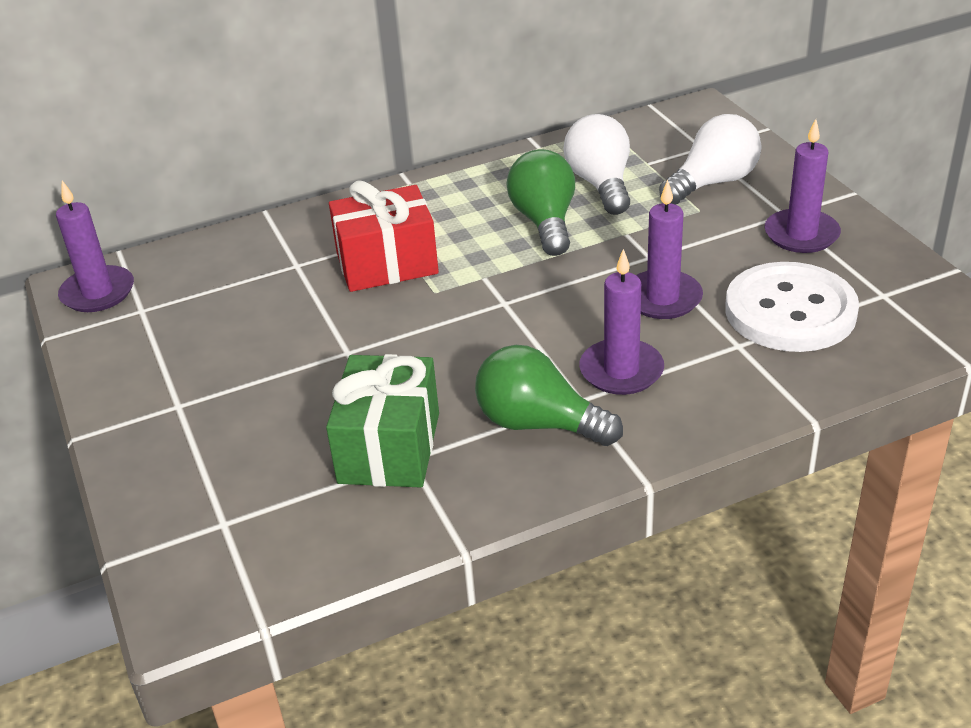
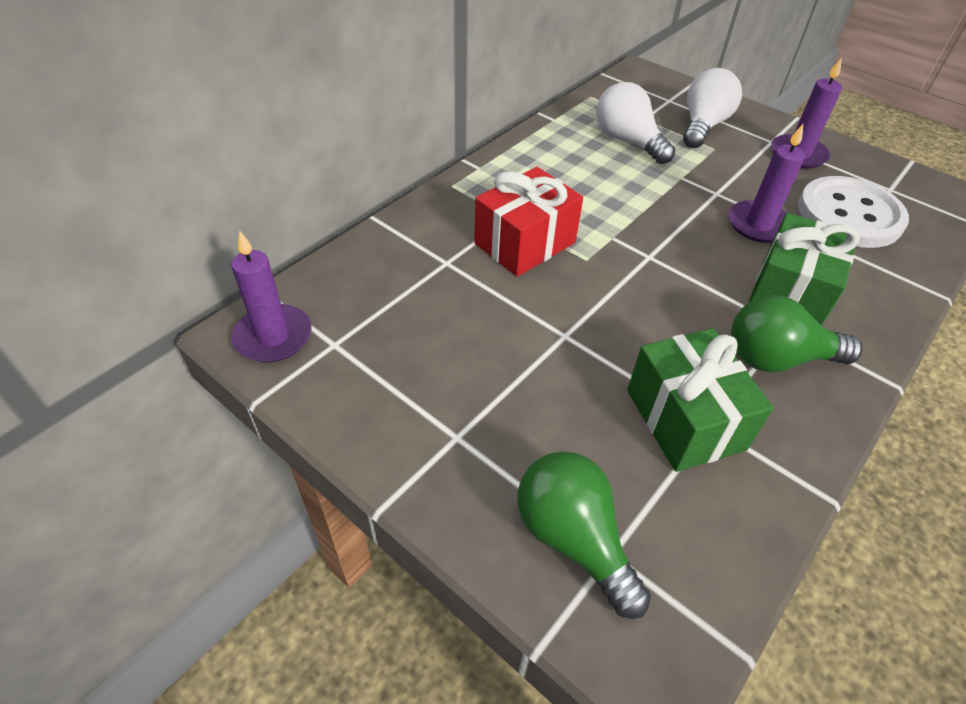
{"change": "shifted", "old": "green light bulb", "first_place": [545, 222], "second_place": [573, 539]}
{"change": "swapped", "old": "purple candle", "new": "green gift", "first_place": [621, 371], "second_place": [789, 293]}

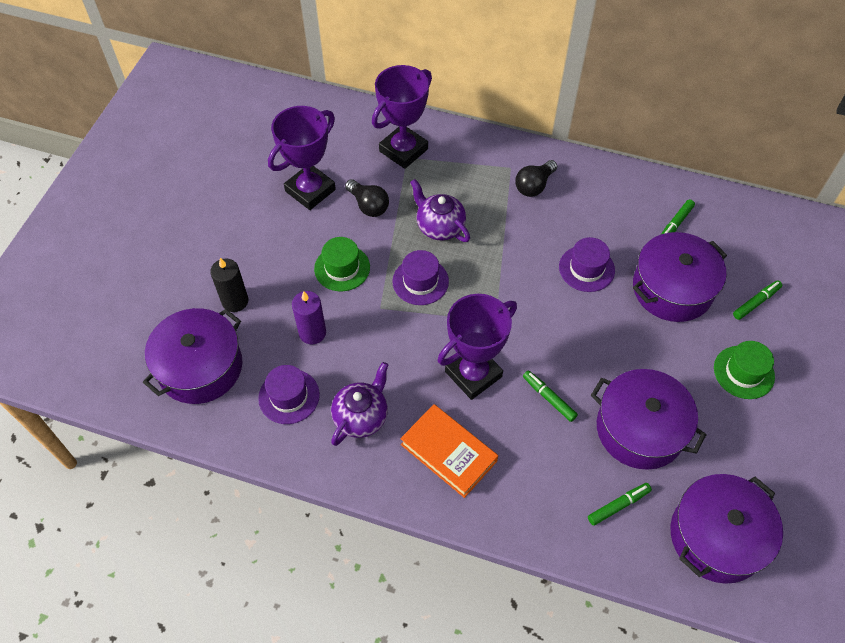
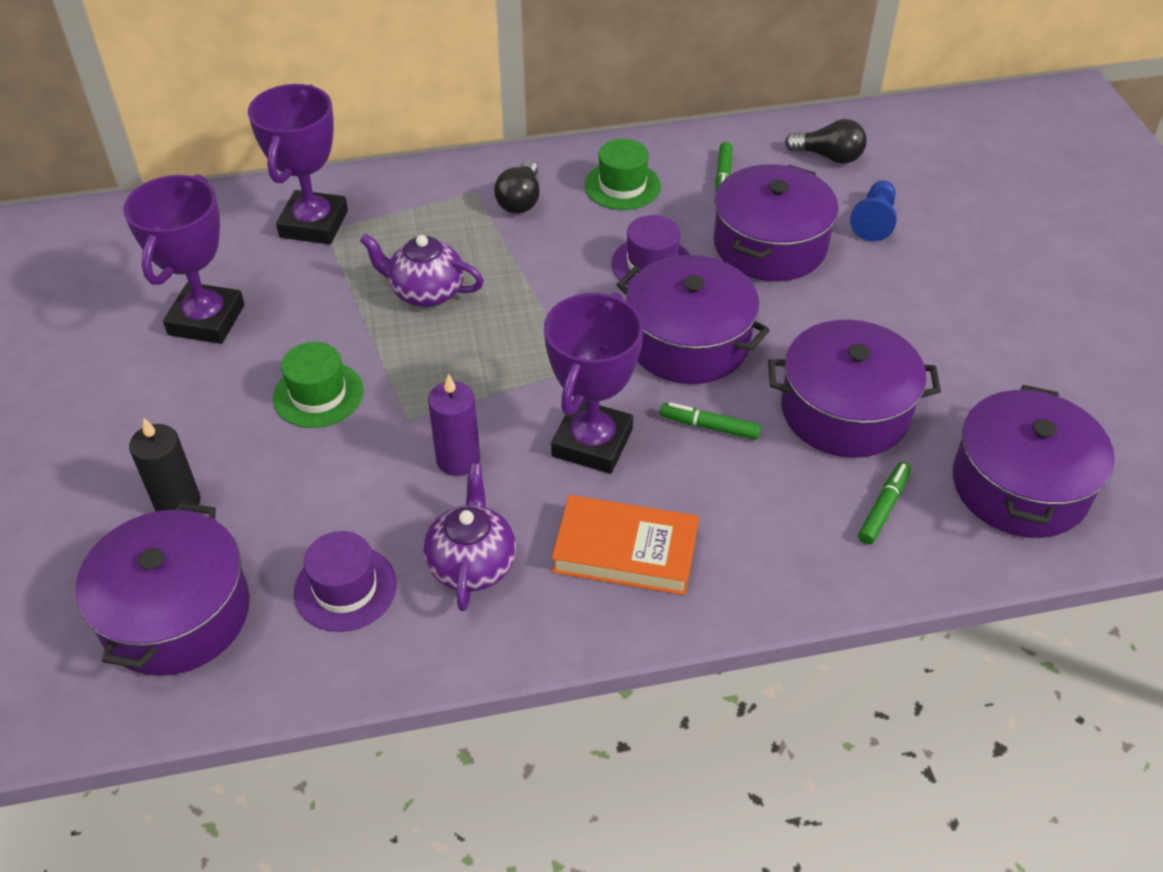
{"change": "shifted", "old": "purple candle", "first_place": [312, 333], "second_place": [458, 460]}
{"change": "shifted", "old": "green hat", "first_place": [743, 372], "second_place": [622, 186]}
{"change": "new", "new": "purple pot", "second_place": [688, 342]}
{"change": "shifted", "old": "black light bulb", "first_place": [368, 205], "second_place": [829, 157]}
{"change": "swapped", "old": "green marker", "new": "blue pawn", "first_place": [756, 302], "second_place": [874, 221]}
{"change": "gone", "old": "purple hat", "first_place": [420, 281]}

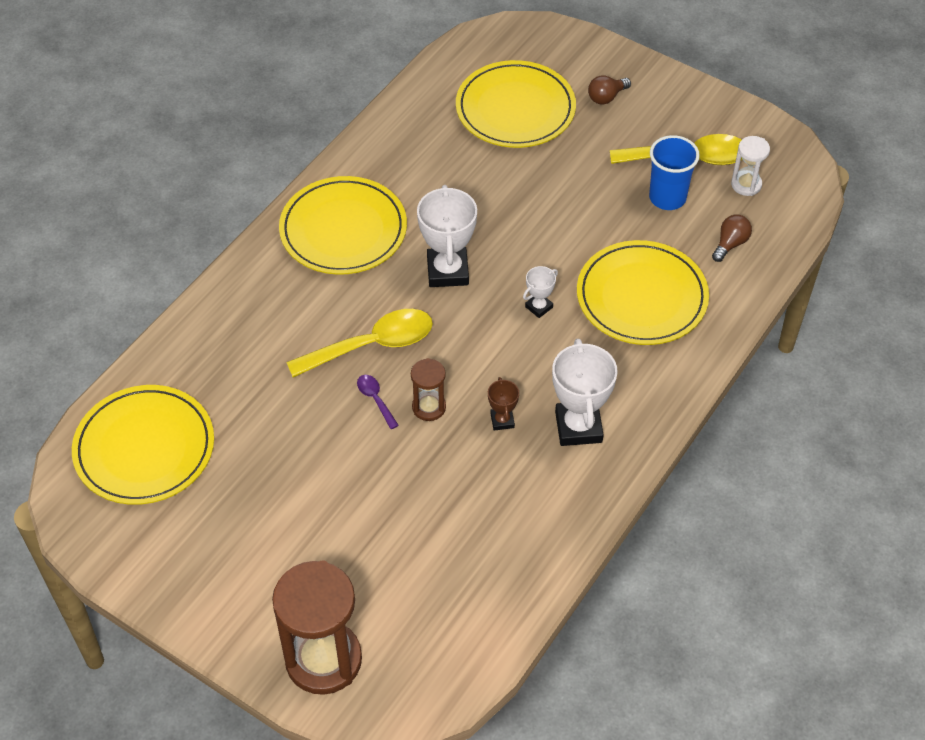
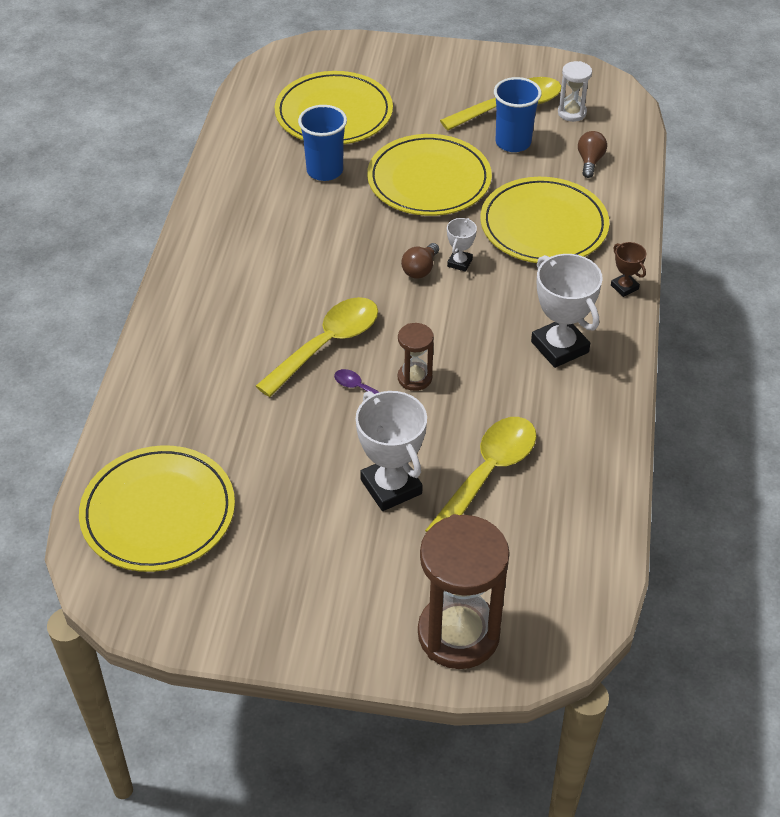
{"change": "new", "new": "blue cup", "second_place": [325, 171]}
{"change": "shifted", "old": "white trophy", "first_place": [447, 271], "second_place": [391, 487]}
{"change": "shifted", "old": "yellow plate", "first_place": [343, 230], "second_place": [429, 180]}
{"change": "shifted", "old": "brown light bulb", "first_place": [606, 97], "second_place": [420, 269]}
{"change": "new", "new": "yellow spoon", "second_place": [488, 473]}
{"change": "shifted", "old": "brown trophy", "first_place": [502, 420], "second_place": [624, 287]}

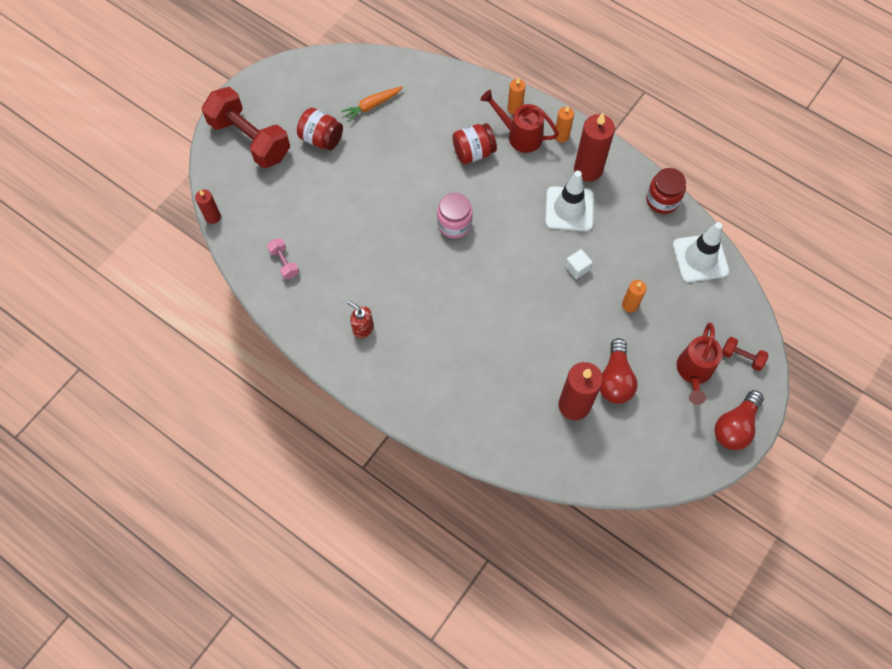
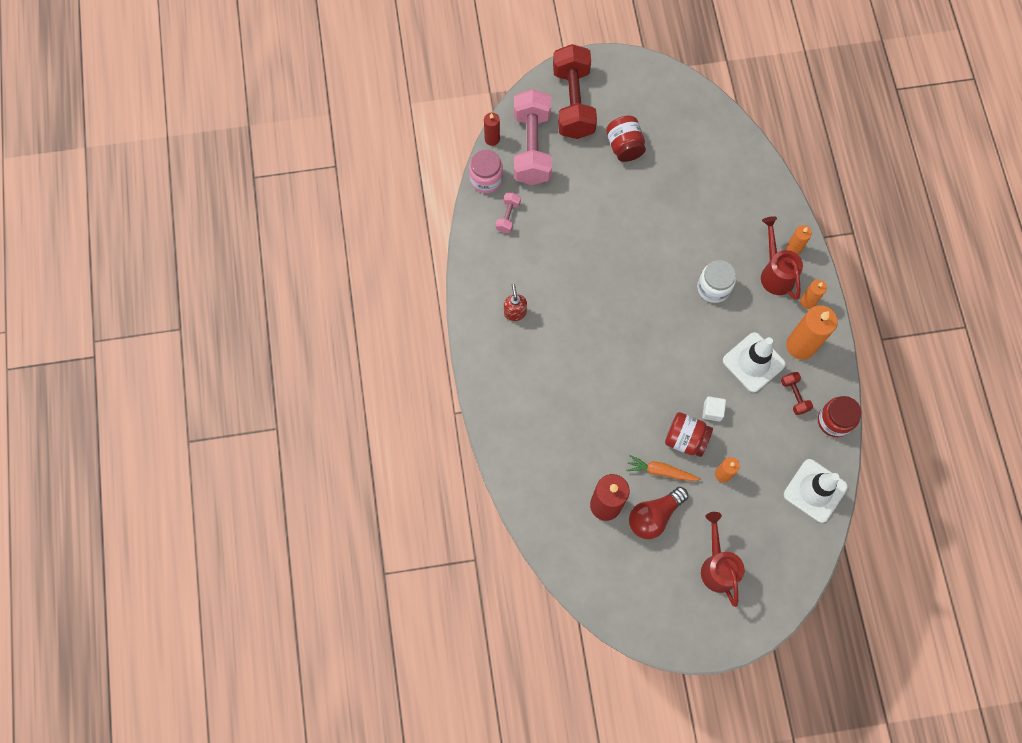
{"change": "shifted", "old": "pink jar", "first_place": [454, 224], "second_place": [486, 179]}
{"change": "new", "new": "pink dumbbell", "second_place": [532, 147]}
{"change": "shifted", "old": "orange carrot", "first_place": [372, 105], "second_place": [661, 471]}
{"change": "shifted", "old": "red jar", "first_place": [473, 152], "second_place": [685, 439]}
{"change": "new", "new": "white jar", "second_place": [713, 287]}
{"change": "rotated", "old": "red watering can", "first_place": [693, 372], "second_place": [717, 566], "degrees": 105}
{"change": "shifted", "old": "red dumbbell", "first_place": [742, 357], "second_place": [794, 396]}
{"change": "repainted", "old": "red candle", "new": "orange candle", "first_place": [588, 169], "second_place": [800, 345]}
{"change": "gone", "old": "red light bulb", "first_place": [735, 426]}

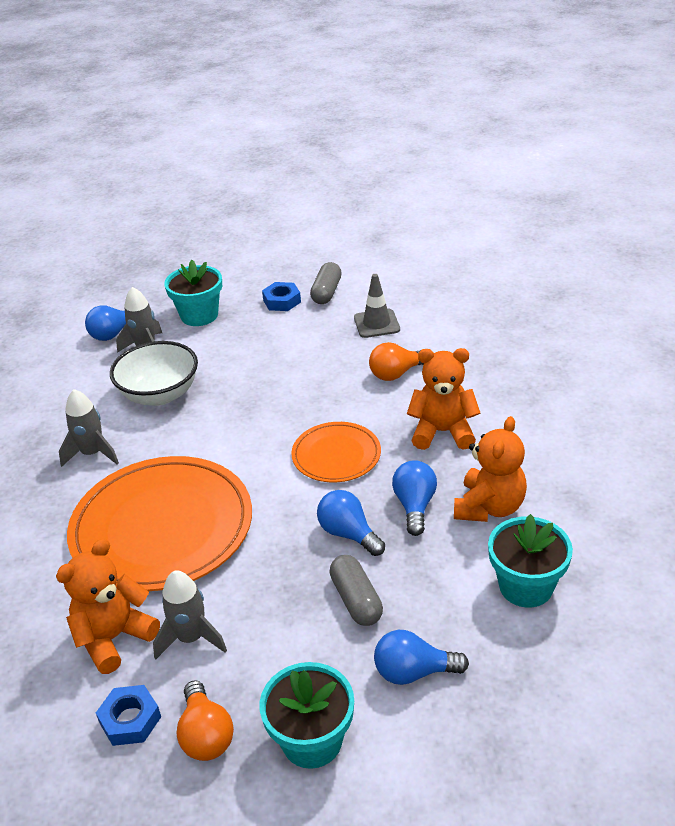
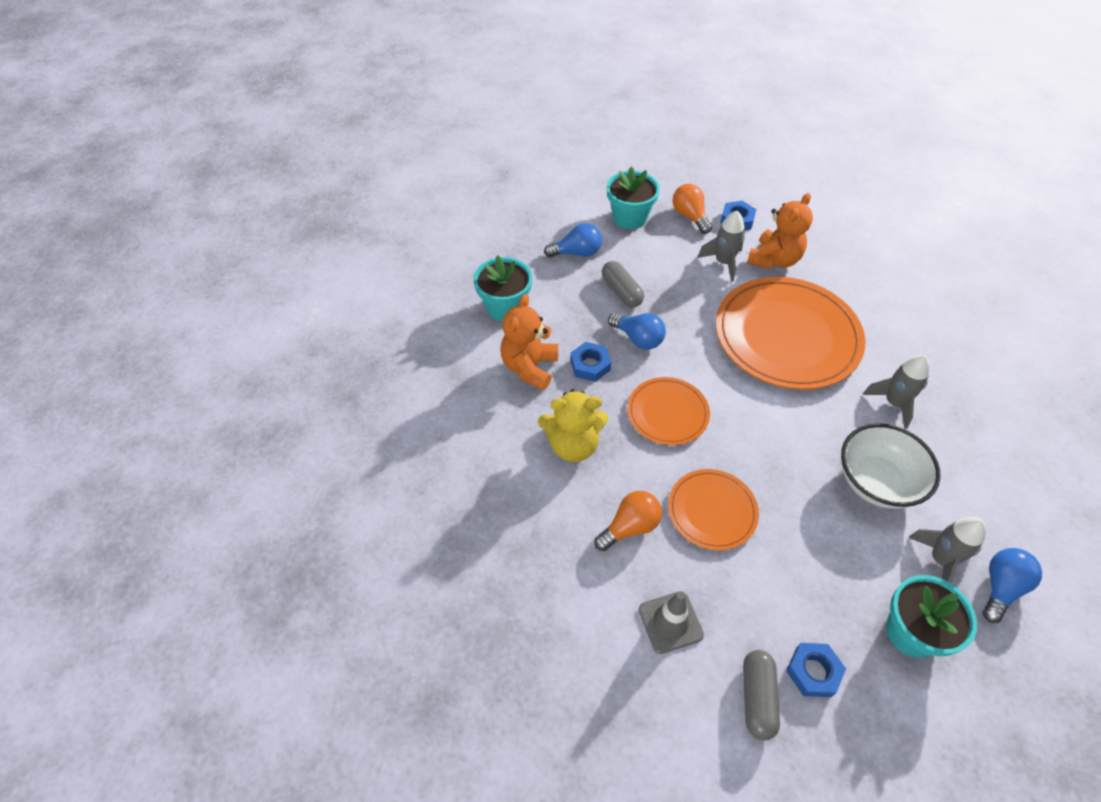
{"change": "repainted", "old": "orange teddy bear", "new": "yellow teddy bear", "first_place": [442, 432], "second_place": [573, 445]}
{"change": "swapped", "old": "blue light bulb", "new": "blue nut", "first_place": [415, 506], "second_place": [590, 365]}
{"change": "new", "new": "orange plate", "second_place": [712, 511]}

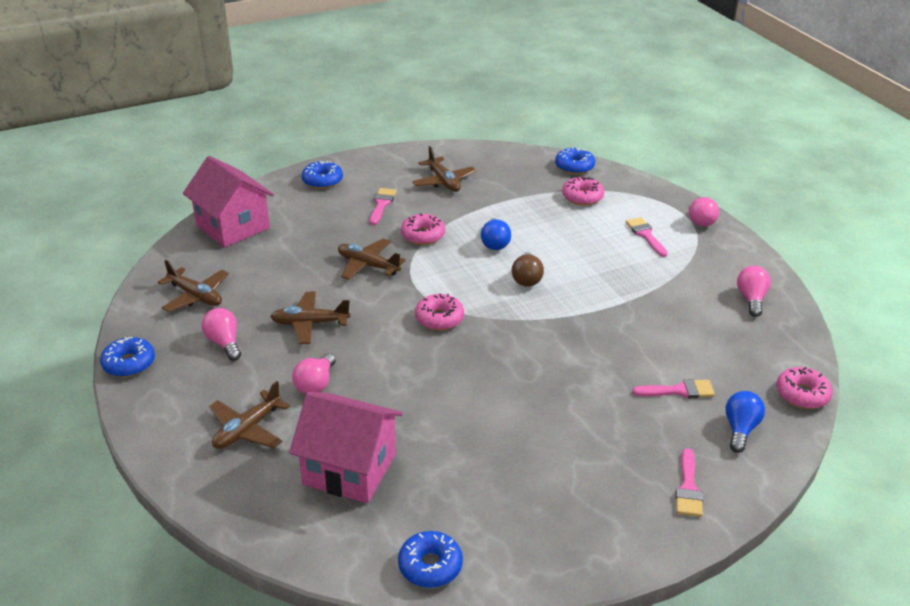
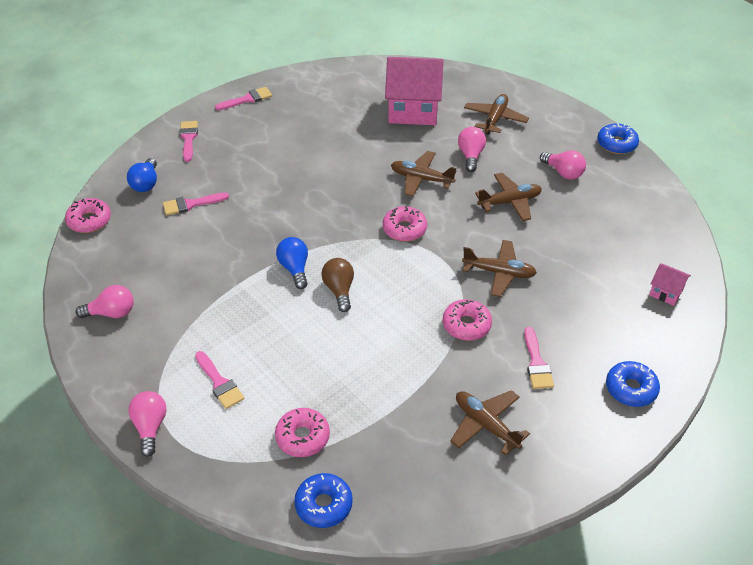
{"change": "rotated", "old": "pink light bulb", "first_place": [751, 299], "second_place": [112, 313], "degrees": -90}
{"change": "new", "new": "pink brush", "second_place": [247, 99]}
{"change": "shifted", "old": "blue light bulb", "first_place": [494, 243], "second_place": [294, 268]}
{"change": "shifted", "old": "brown plane", "first_place": [196, 296], "second_place": [421, 179]}
{"change": "scaled", "old": "pink house", "first_place": [233, 226], "second_place": [666, 292], "factor": 0.45}
{"change": "gone", "old": "blue donut", "first_place": [430, 566]}

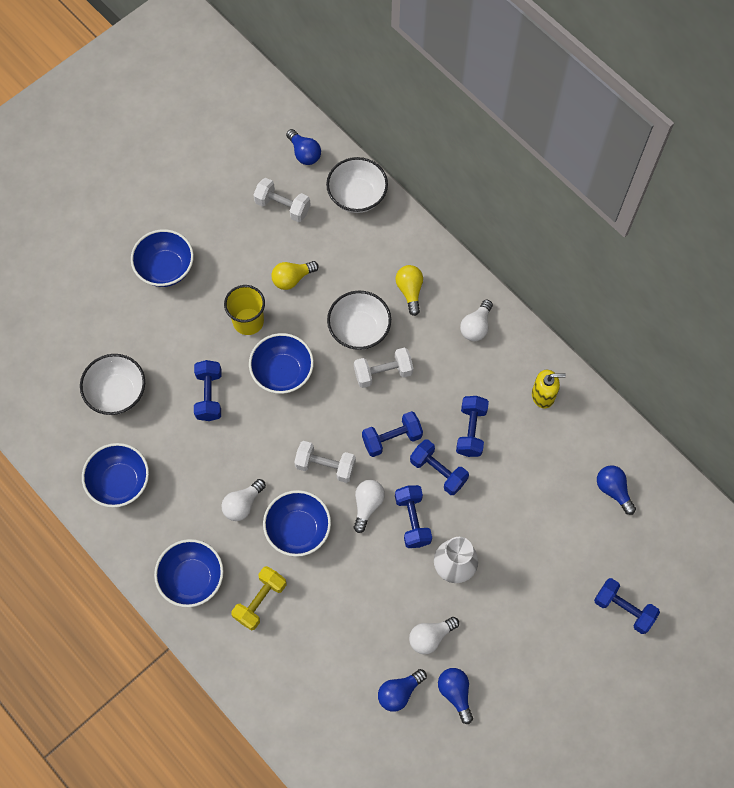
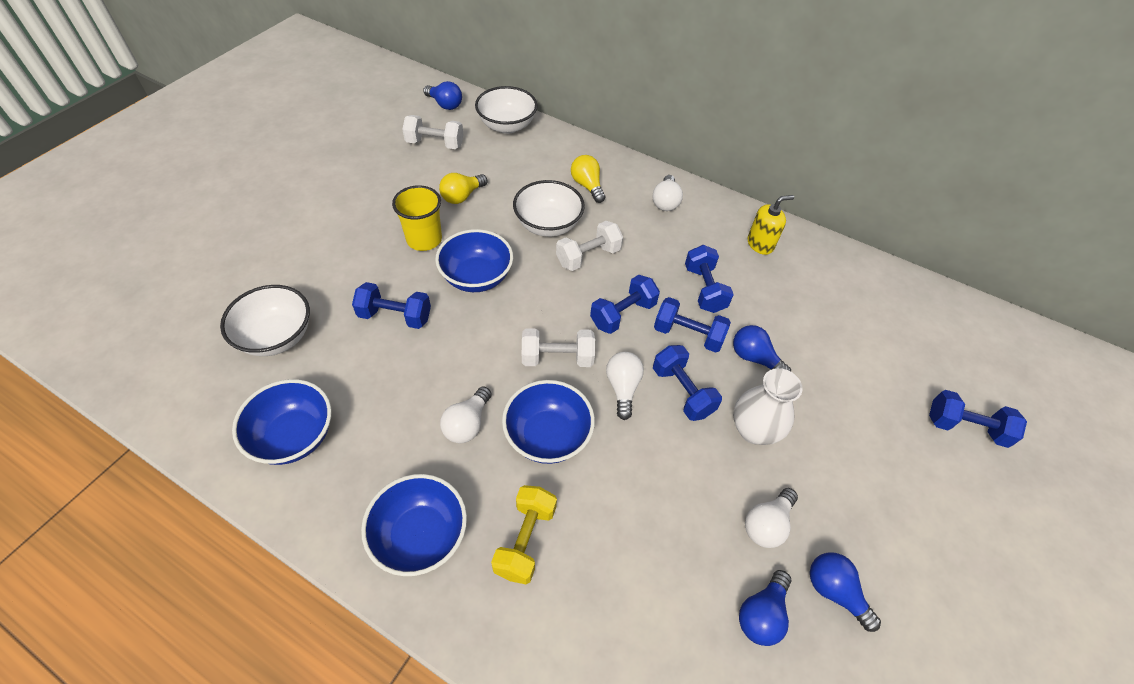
{"change": "rotated", "old": "blue dumbbell", "first_place": [209, 395], "second_place": [395, 316], "degrees": -60}
{"change": "shifted", "old": "blue light bulb", "first_place": [613, 490], "second_place": [754, 358]}
{"change": "gone", "old": "blue bowl", "first_place": [165, 268]}

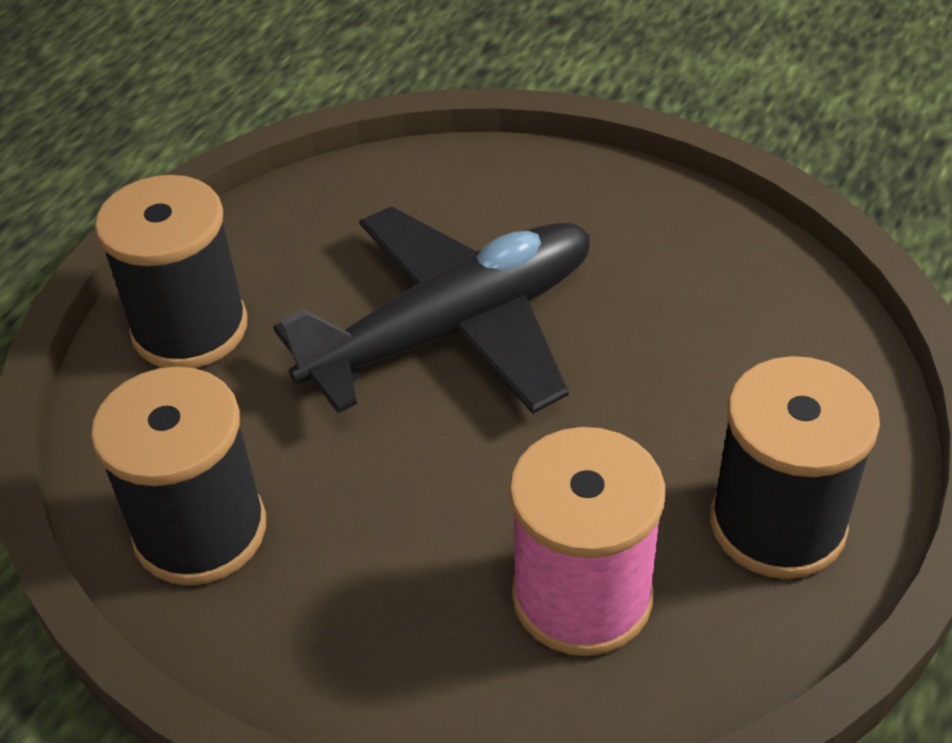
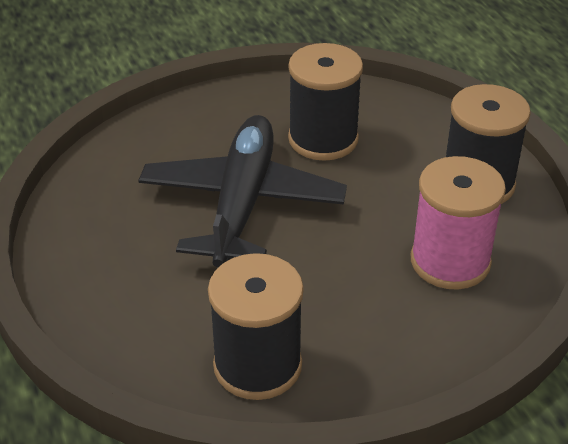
{"change": "shifted", "old": "black spool", "first_place": [190, 328], "second_place": [323, 139]}

